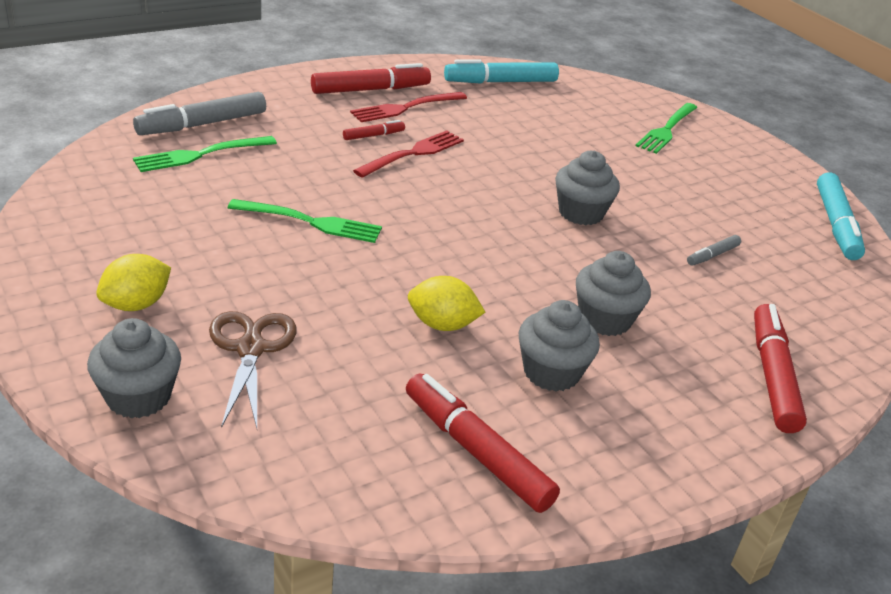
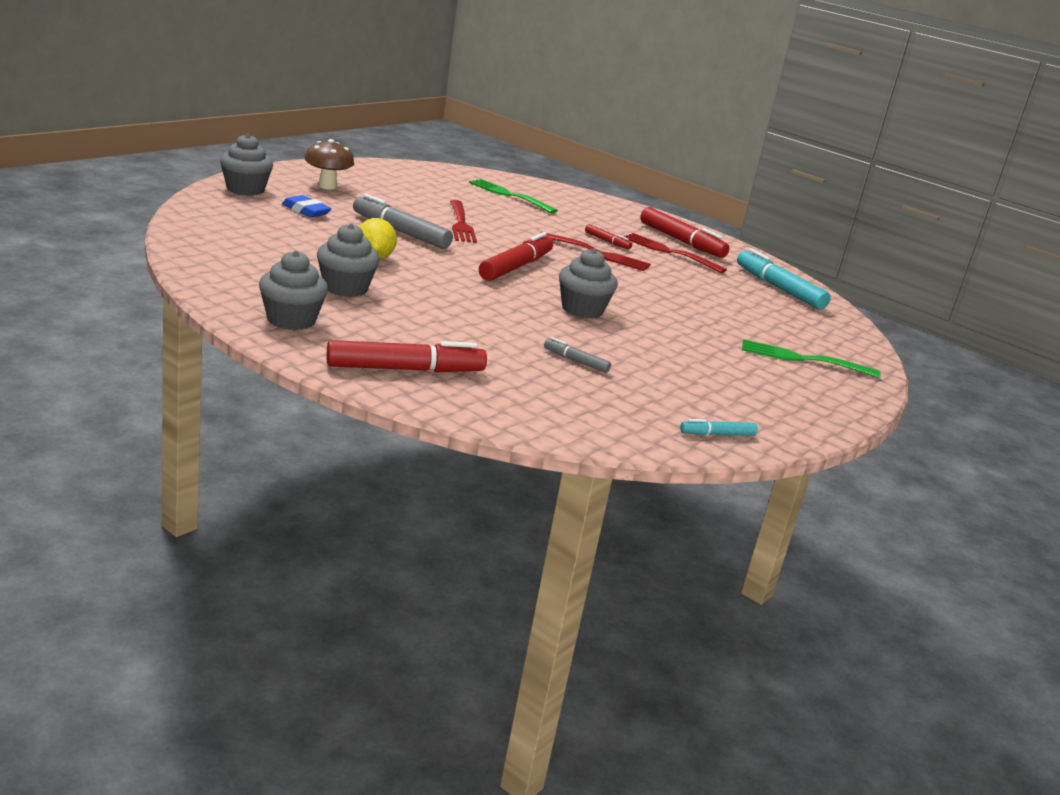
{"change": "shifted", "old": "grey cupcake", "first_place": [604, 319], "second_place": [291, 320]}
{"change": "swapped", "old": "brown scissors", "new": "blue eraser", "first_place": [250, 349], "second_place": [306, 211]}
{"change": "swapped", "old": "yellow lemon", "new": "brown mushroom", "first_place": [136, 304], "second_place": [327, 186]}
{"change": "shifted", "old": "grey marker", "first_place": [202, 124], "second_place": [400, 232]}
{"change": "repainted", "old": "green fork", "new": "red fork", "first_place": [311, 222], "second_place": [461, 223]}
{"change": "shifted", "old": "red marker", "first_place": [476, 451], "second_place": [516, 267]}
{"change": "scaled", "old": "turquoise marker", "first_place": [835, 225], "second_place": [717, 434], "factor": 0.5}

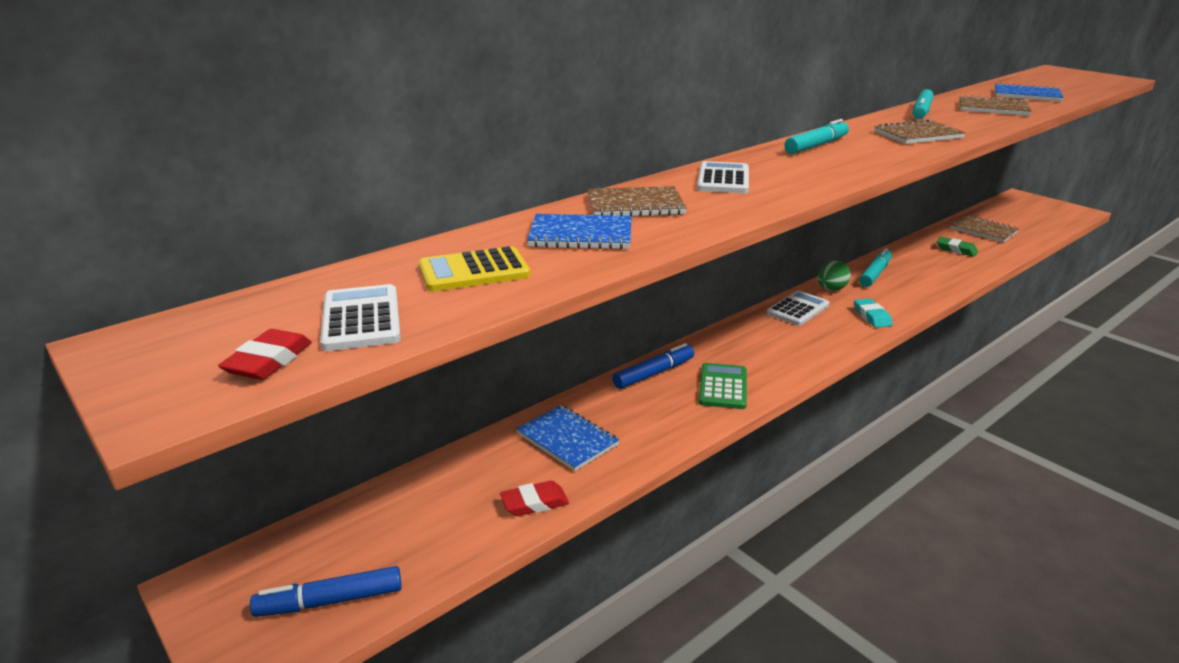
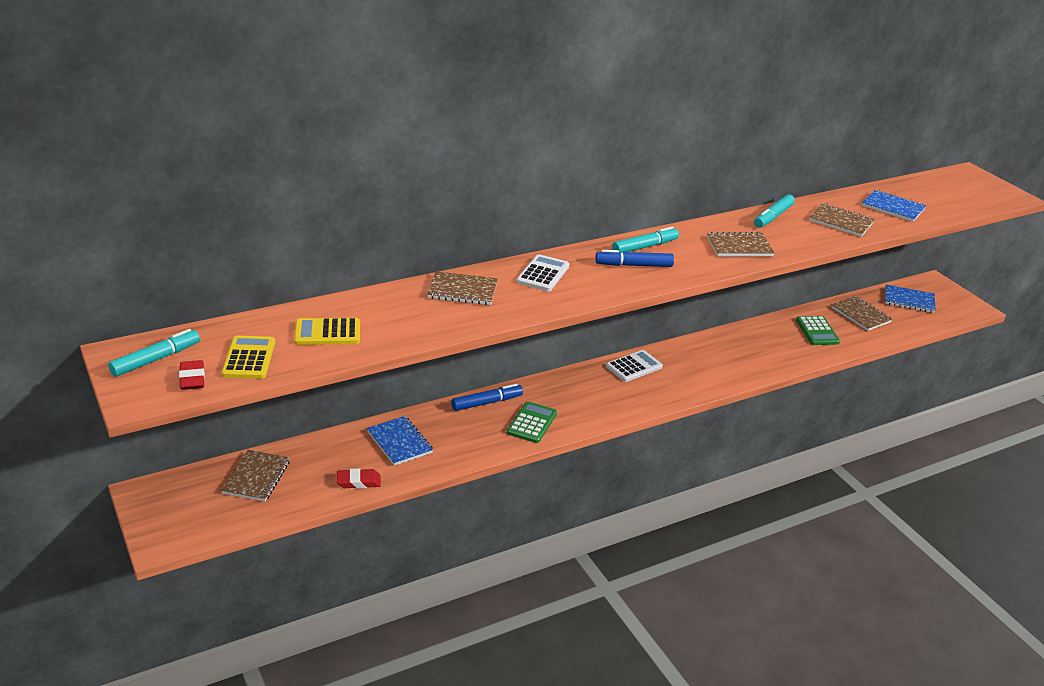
{"change": "shifted", "old": "turquoise marker", "first_place": [875, 274], "second_place": [156, 359]}
{"change": "rotated", "old": "red eraser", "first_place": [268, 361], "second_place": [192, 379], "degrees": -45}
{"change": "new", "new": "brown notebook", "second_place": [256, 477]}
{"change": "repainted", "old": "white calculator", "new": "yellow calculator", "first_place": [361, 319], "second_place": [249, 358]}
{"change": "shifted", "old": "blue marker", "first_place": [330, 601], "second_place": [634, 265]}
{"change": "swapped", "old": "green eraser", "new": "green calculator", "first_place": [956, 250], "second_place": [817, 331]}
{"change": "shifted", "old": "blue notebook", "first_place": [581, 235], "second_place": [909, 300]}
{"change": "gone", "old": "green egg", "first_place": [831, 289]}
{"change": "gone", "old": "turquoise eraser", "first_place": [872, 316]}

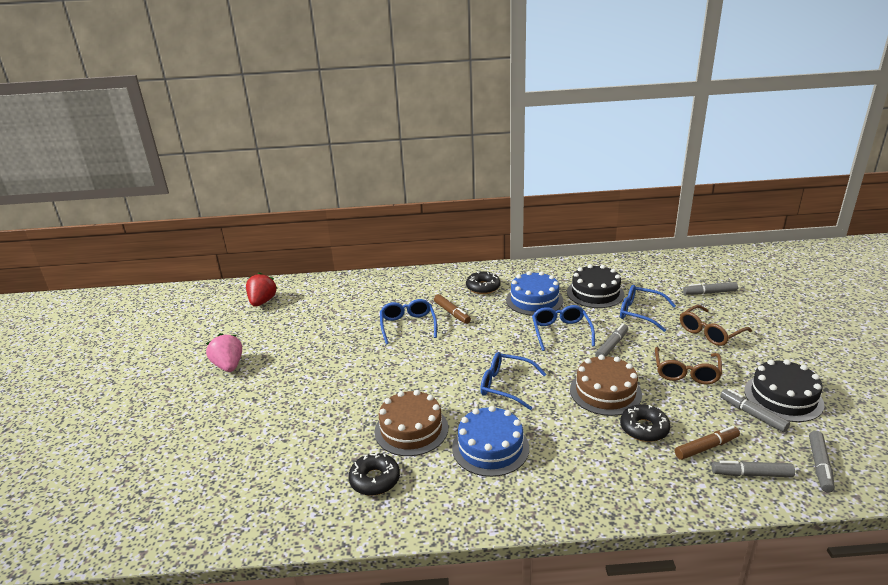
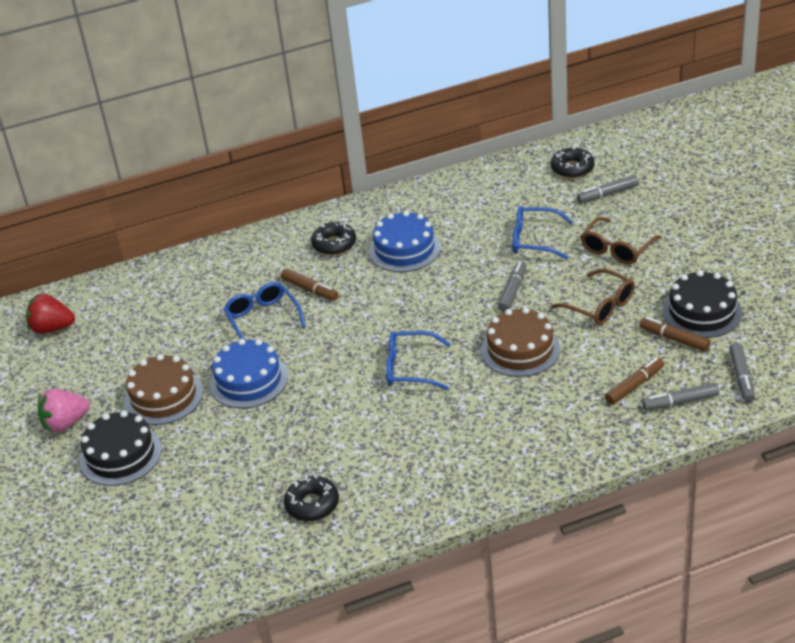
{"change": "rotated", "old": "red strawberry", "first_place": [262, 302], "second_place": [52, 328], "degrees": -75}
{"change": "rotated", "old": "pink strawberry", "first_place": [229, 366], "second_place": [65, 423], "degrees": -75}
{"change": "shifted", "old": "black cake", "first_place": [595, 293], "second_place": [120, 455]}
{"change": "shifted", "old": "brown cake", "first_place": [411, 429], "second_place": [163, 396]}
{"change": "shifted", "old": "blue cake", "first_place": [490, 447], "second_place": [249, 380]}
{"change": "shifted", "old": "black donut", "first_place": [644, 428], "second_place": [572, 168]}
{"change": "rotated", "old": "brown glasses", "first_place": [686, 372], "second_place": [600, 306], "degrees": -45}
{"change": "repainted", "old": "grey marker", "new": "brown marker", "first_place": [752, 415], "second_place": [674, 339]}
{"change": "gone", "old": "blue glasses", "first_place": [561, 332]}

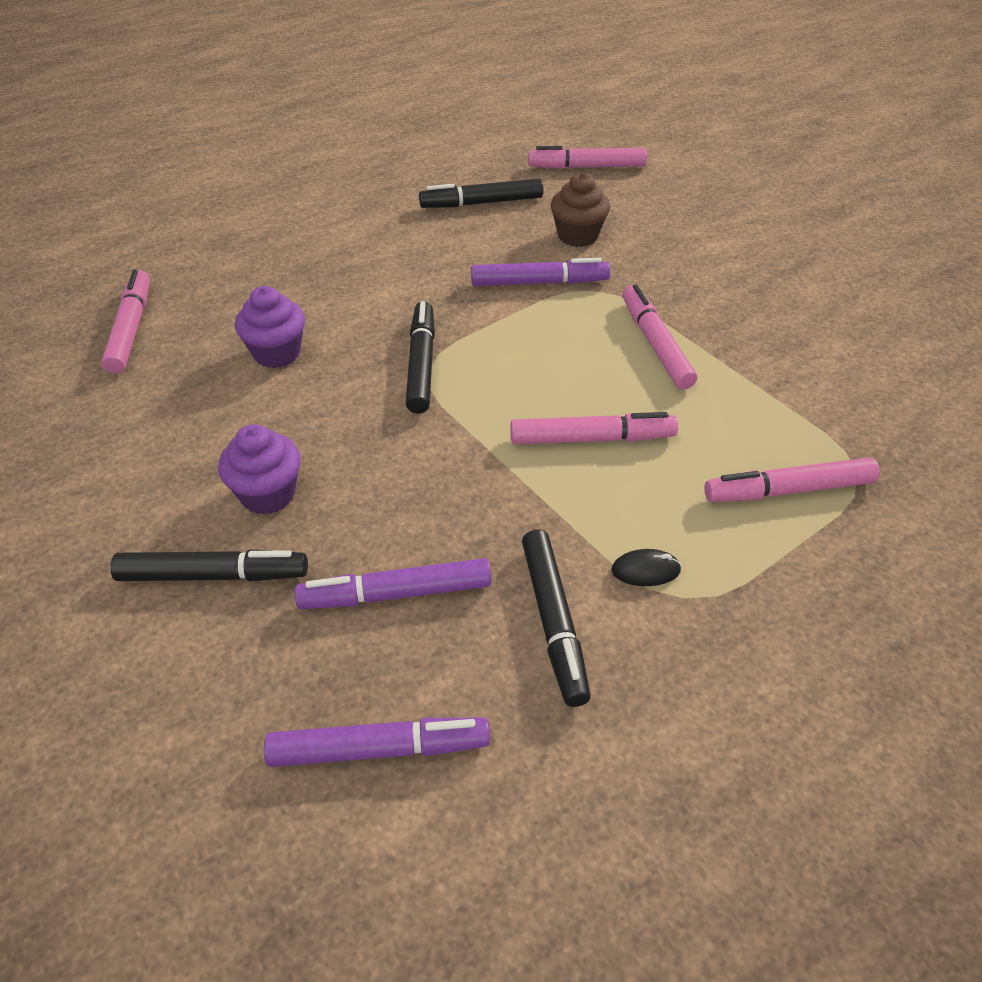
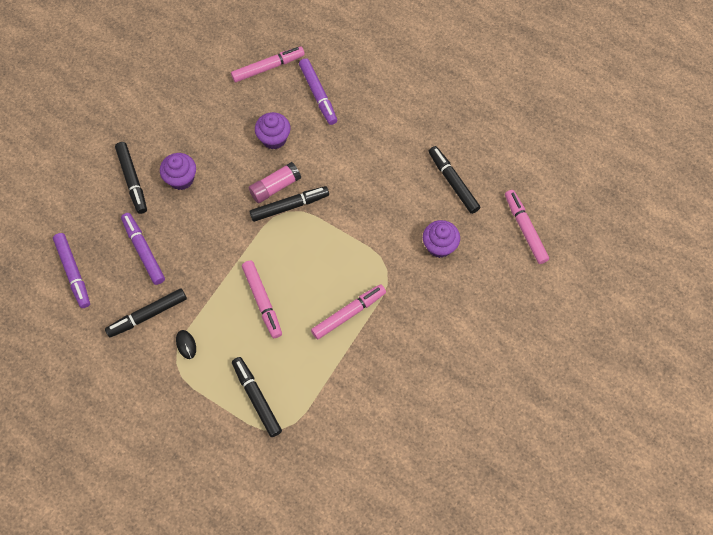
{"change": "repainted", "old": "pink marker", "new": "black marker", "first_place": [788, 490], "second_place": [256, 398]}
{"change": "new", "new": "pink glue stick", "second_place": [275, 187]}
{"change": "shifted", "old": "purple marker", "first_place": [539, 283], "second_place": [318, 94]}
{"change": "repainted", "old": "brown cupcake", "new": "purple cupcake", "first_place": [577, 236], "second_place": [439, 246]}

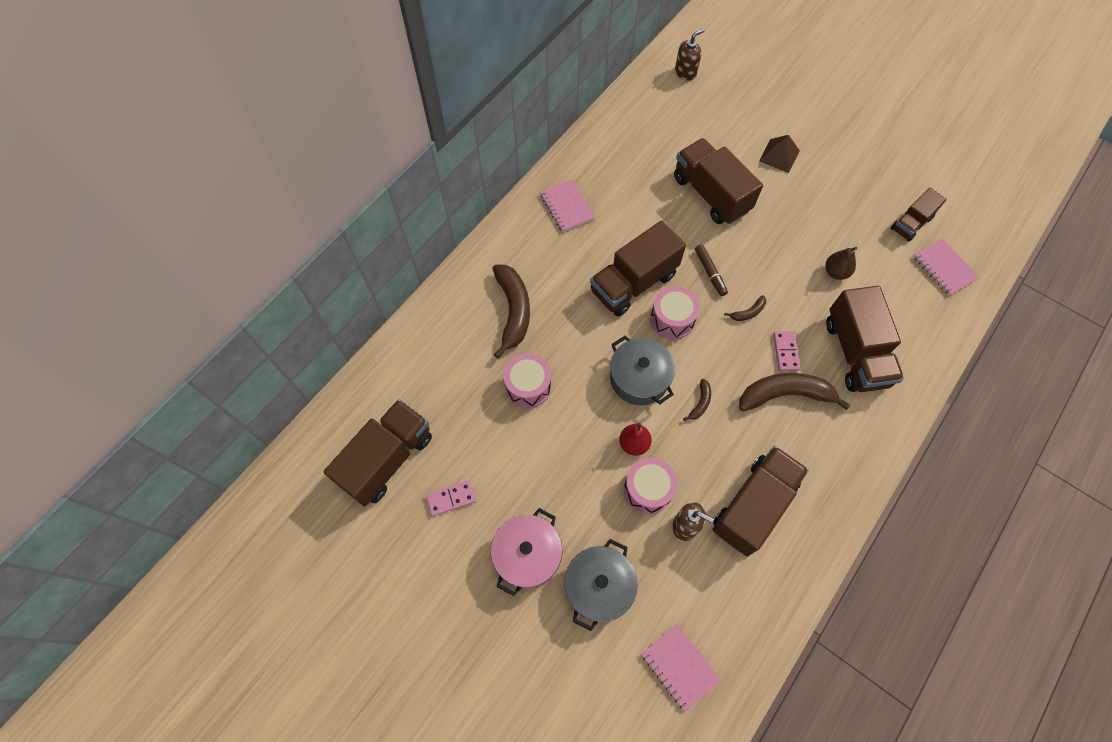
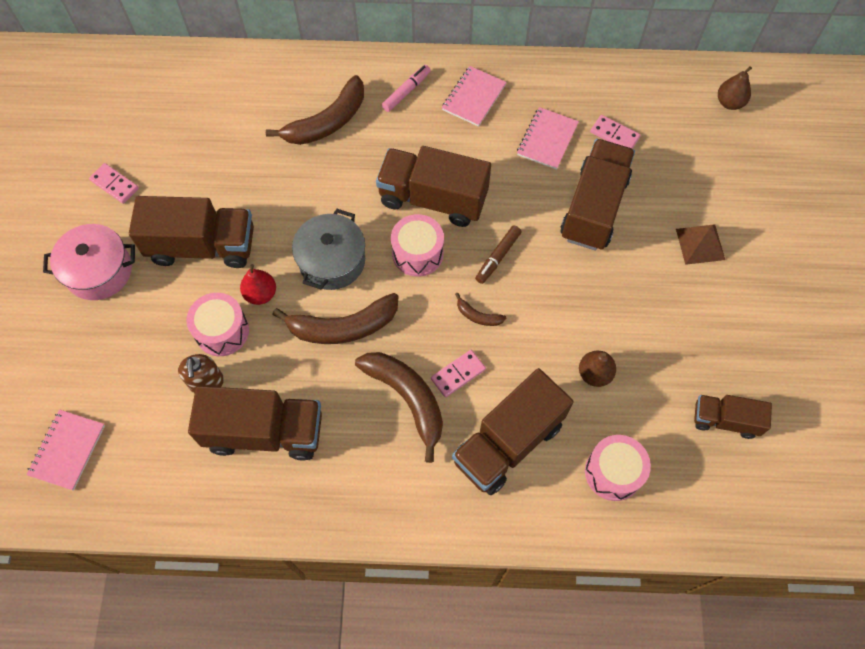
{"change": "shifted", "old": "brown truck", "first_place": [387, 459], "second_place": [202, 246]}
{"change": "scaled", "old": "brown banana", "first_place": [700, 403], "second_place": [343, 327], "factor": 2.2}
{"change": "new", "new": "pink marker", "second_place": [406, 91]}
{"change": "shifted", "old": "pink notebook", "first_place": [944, 268], "second_place": [547, 139]}
{"change": "shifted", "old": "pink drum", "first_place": [528, 386], "second_place": [613, 472]}
{"change": "new", "new": "pink domino", "second_place": [614, 135]}
{"change": "swapped", "old": "brown soap dispenser", "new": "brown pear", "first_place": [685, 72], "second_place": [729, 103]}
{"change": "gone", "old": "grey pot", "first_place": [599, 587]}

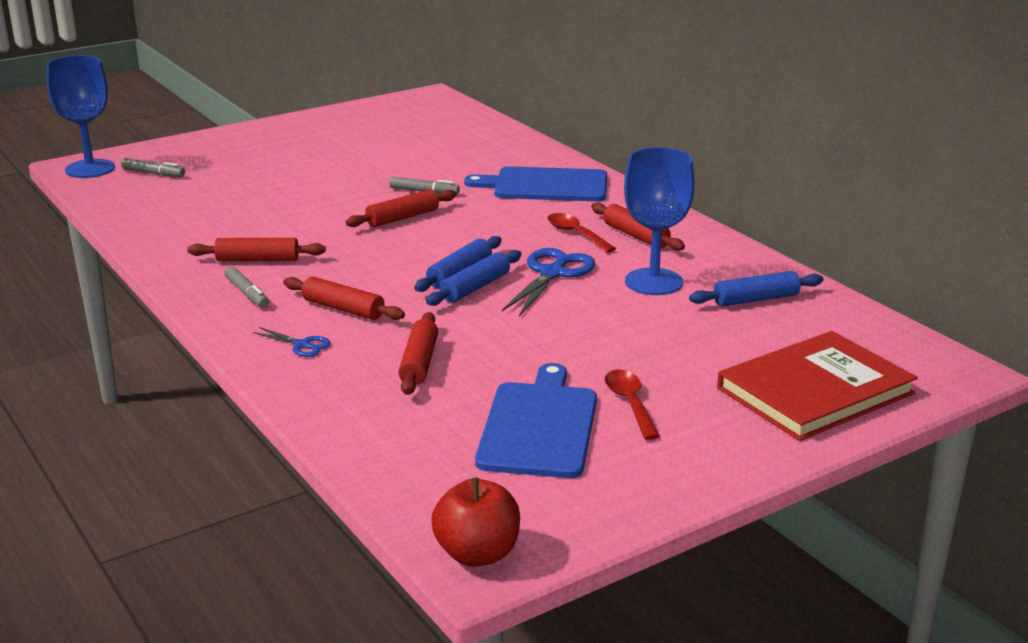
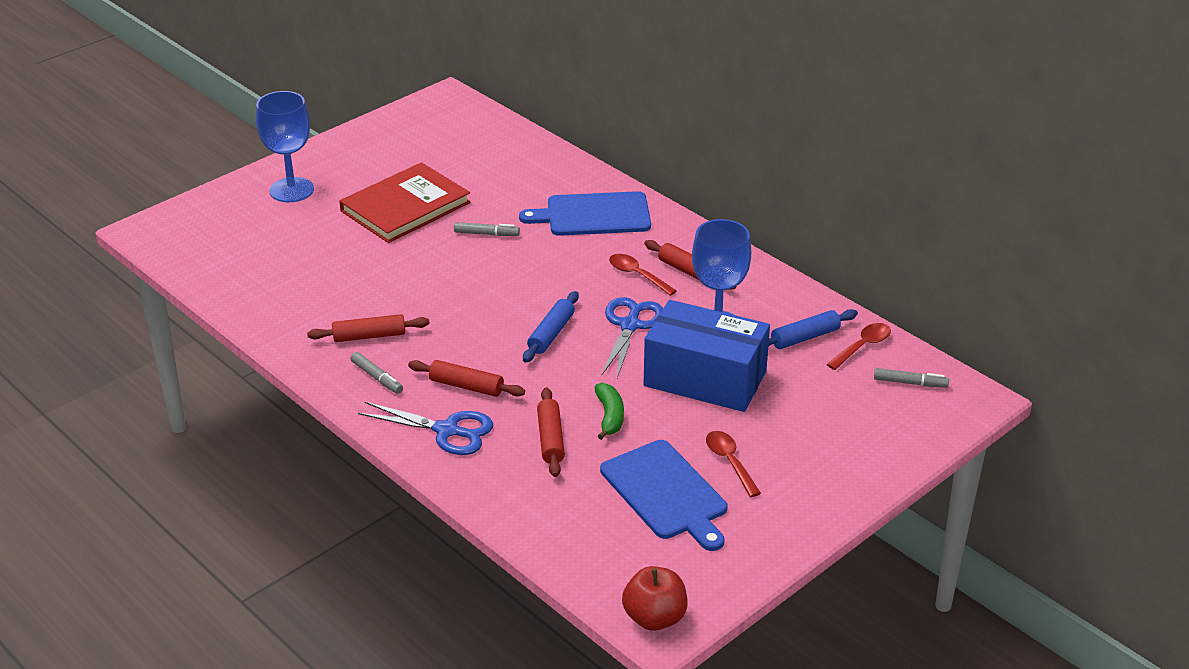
{"change": "shifted", "old": "blue goblet", "first_place": [90, 169], "second_place": [291, 190]}
{"change": "shifted", "old": "red book", "first_place": [815, 391], "second_place": [405, 207]}
{"change": "scaled", "old": "blue scissors", "first_place": [302, 345], "second_place": [447, 431], "factor": 1.92}
{"change": "new", "new": "green banana", "second_place": [610, 416]}
{"change": "rotated", "old": "blue cutting board", "first_place": [539, 426], "second_place": [666, 493], "degrees": 150}
{"change": "new", "new": "blue box", "second_place": [705, 379]}
{"change": "new", "new": "red spoon", "second_place": [862, 346]}
{"change": "shifted", "old": "grey marker", "first_place": [153, 173], "second_place": [910, 383]}
{"change": "gone", "old": "red rolling pin", "first_place": [402, 218]}
{"change": "gone", "old": "blue rolling pin", "first_place": [475, 287]}

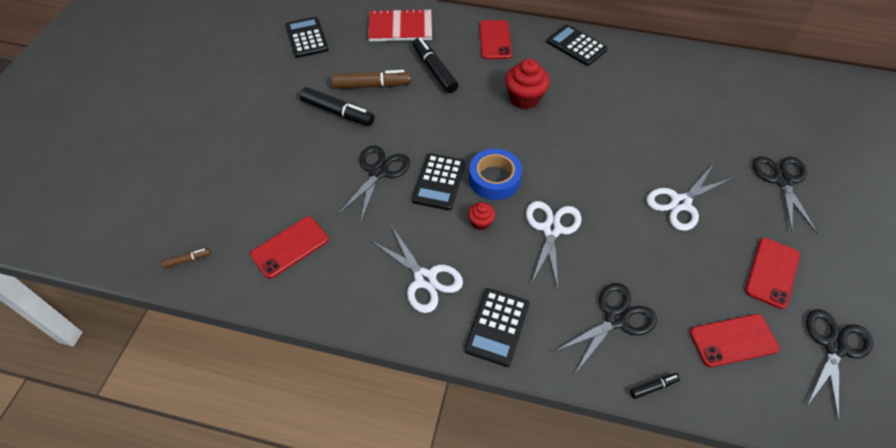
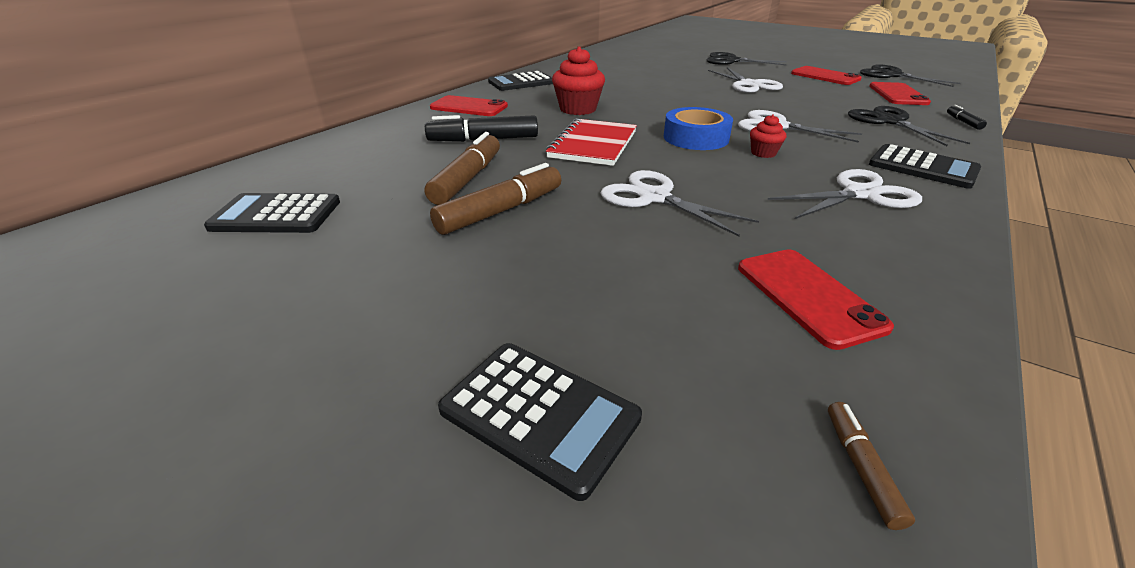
{"change": "repainted", "old": "black marker", "new": "brown marker", "first_place": [338, 112], "second_place": [501, 211]}
{"change": "shifted", "old": "black calculator", "first_place": [439, 182], "second_place": [539, 414]}
{"change": "shifted", "old": "red notebook", "first_place": [400, 27], "second_place": [593, 144]}
{"change": "repainted", "old": "black scissors", "new": "white scissors", "first_place": [378, 172], "second_place": [654, 197]}

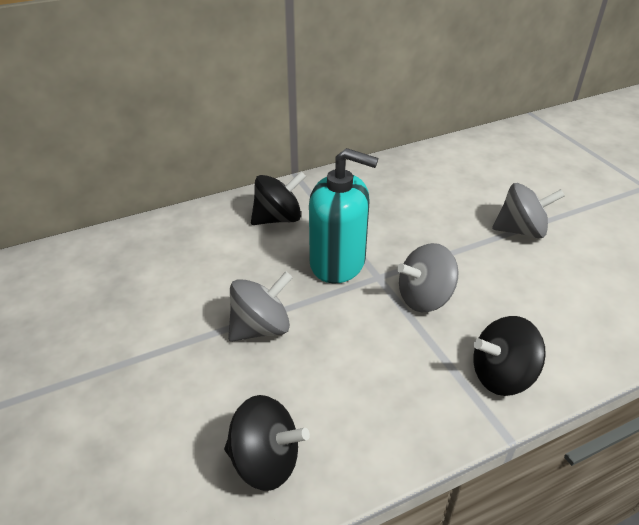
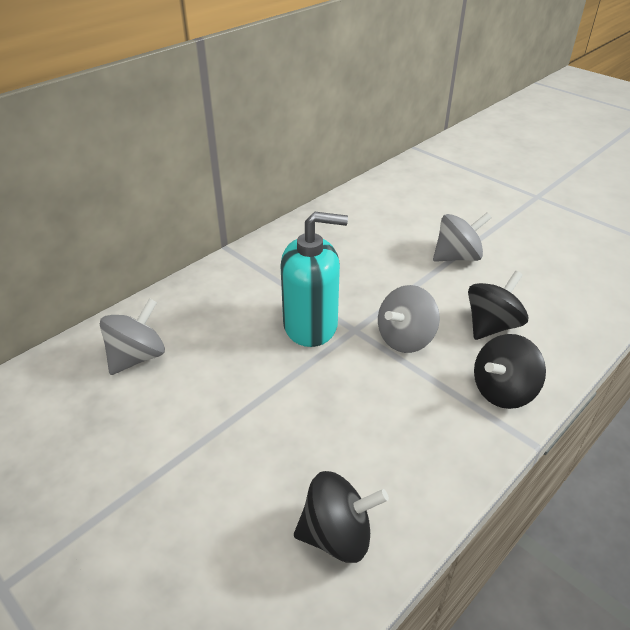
{"change": "shifted", "old": "grey spinning top", "first_place": [261, 328], "second_place": [137, 357]}
{"change": "shifted", "old": "black spinning top", "first_place": [278, 218], "second_place": [491, 325]}

